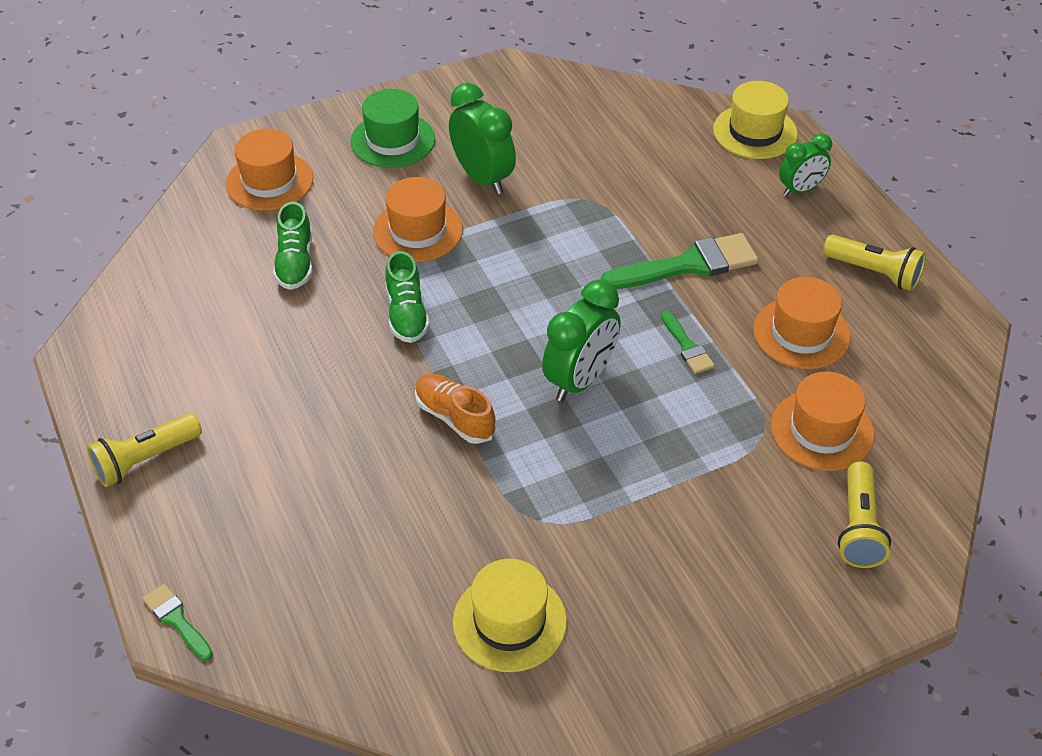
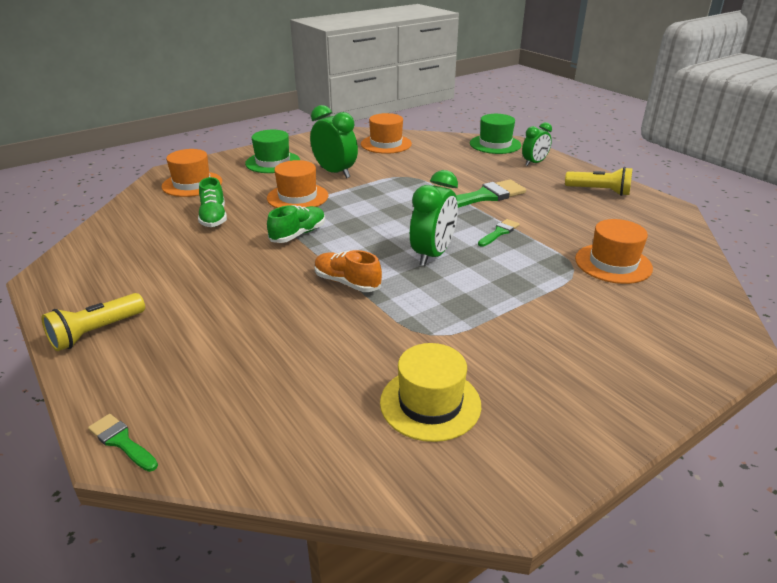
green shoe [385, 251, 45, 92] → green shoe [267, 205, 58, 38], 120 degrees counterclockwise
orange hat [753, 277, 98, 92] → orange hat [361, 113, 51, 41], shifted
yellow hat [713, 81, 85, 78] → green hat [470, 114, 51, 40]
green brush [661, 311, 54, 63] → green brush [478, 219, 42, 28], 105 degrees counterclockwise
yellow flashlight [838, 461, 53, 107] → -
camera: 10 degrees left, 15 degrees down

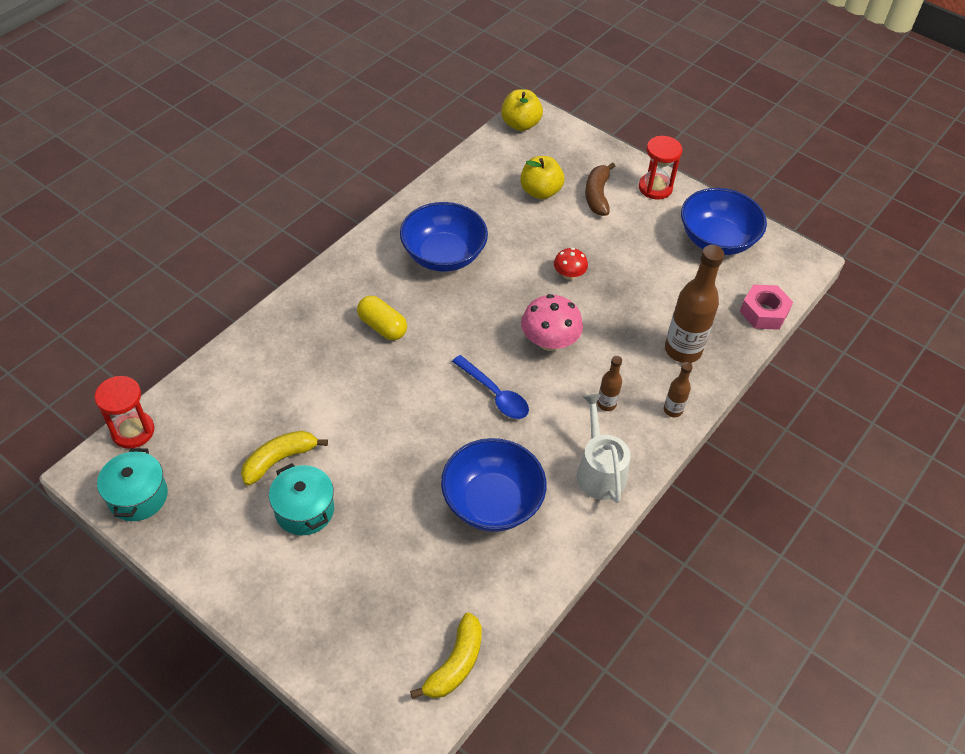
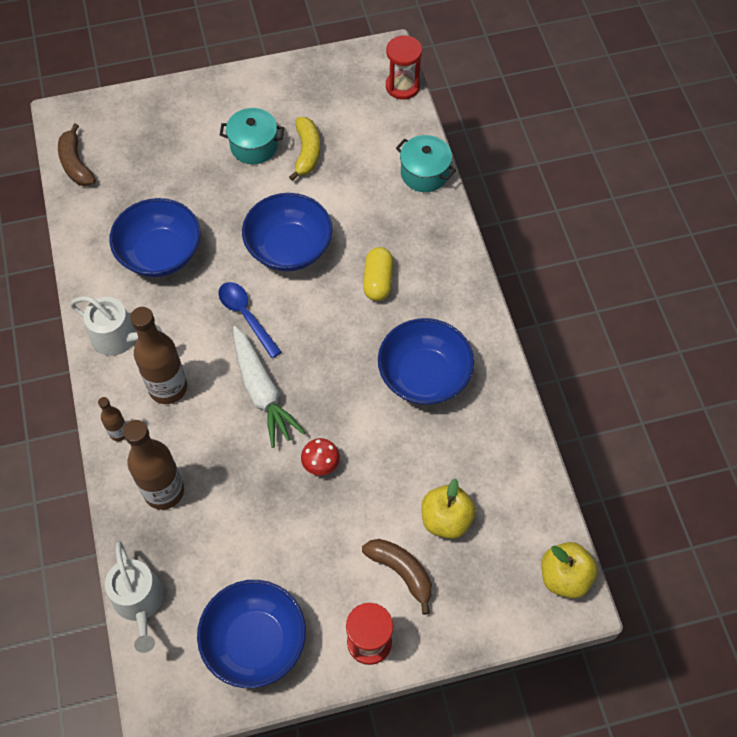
yellow banana [410, 613, 72, 86] → brown banana [58, 123, 38, 63]
pink nut [740, 284, 53, 46] → white watering can [105, 541, 59, 112]
brown bottle [597, 356, 25, 55] → brown bottle [130, 307, 57, 97], x2.02
blue spoon [452, 355, 77, 64] → blue spoon [218, 282, 63, 76], 60 degrees clockwise
pink mushroom [521, 294, 62, 57] → white carrot [233, 326, 72, 122]
- → blue bowl [242, 193, 91, 78]
yellow capsule [357, 296, 50, 44] → yellow capsule [363, 247, 30, 54], 75 degrees counterclockwise
turquoise pot [97, 448, 71, 73] → turquoise pot [396, 135, 60, 57], shifted
camera: 130 degrees right, 10 degrees up

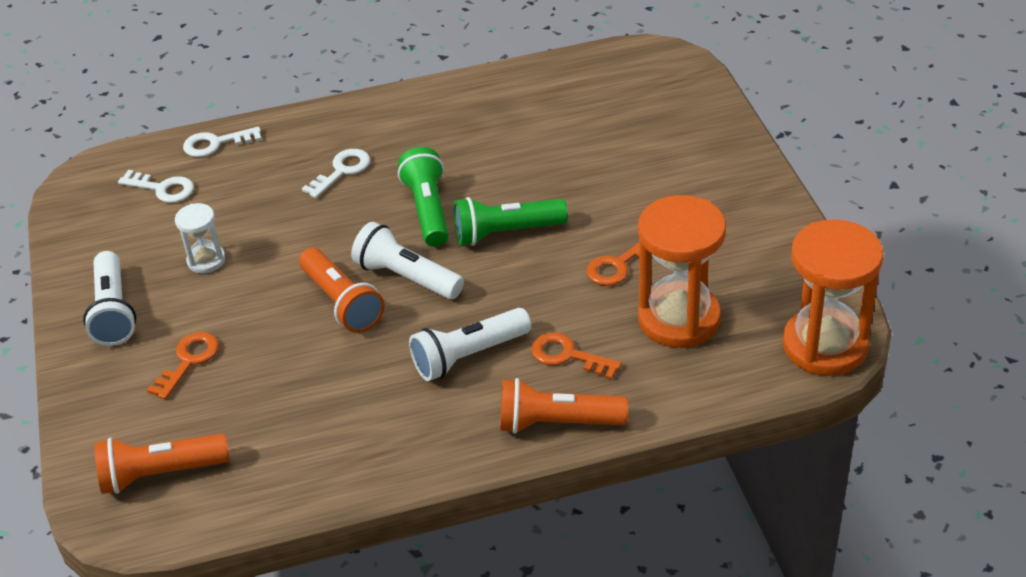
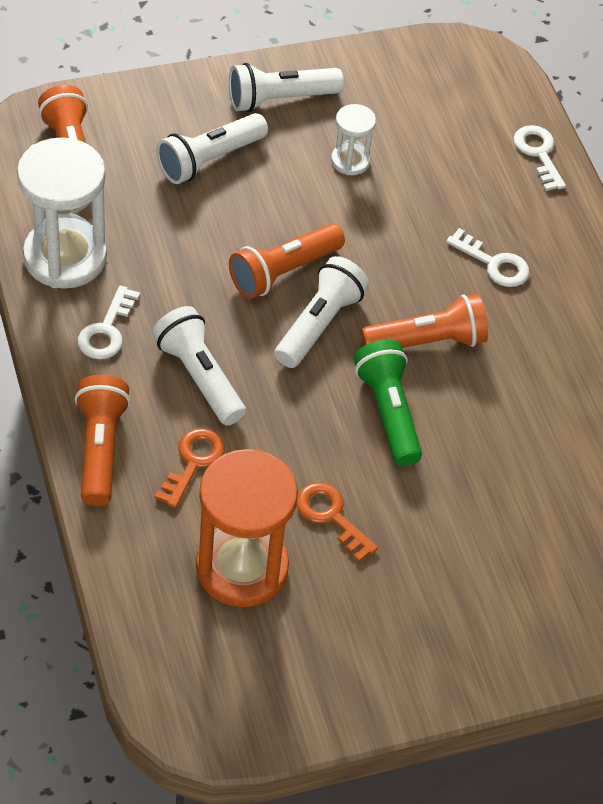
- → white hourglass [17, 137, 90, 152]
white key [118, 170, 76, 33] → white key [78, 286, 62, 73], shifted
orange key [147, 332, 72, 67] → white flashlight [156, 113, 112, 71]
green flashlight [398, 147, 51, 100] → orange flashlight [361, 294, 127, 54]
orange hourglass [782, 219, 101, 157] → -
camera: 80 degrees right, 10 degrees up

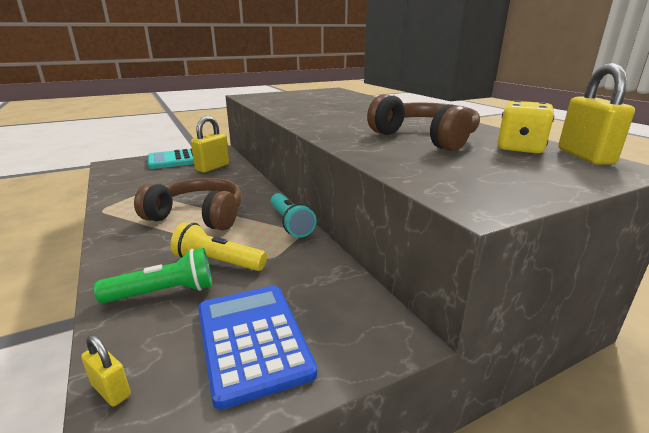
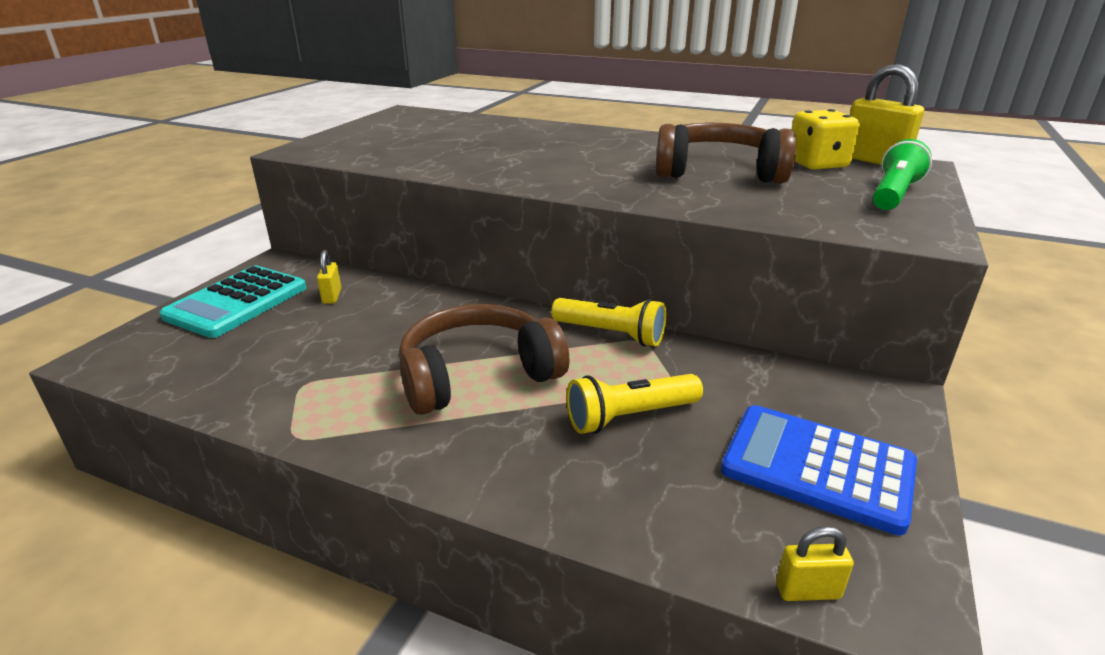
yellow padlock [191, 116, 38, 57] → yellow padlock [317, 250, 24, 54], x0.52
turquoise flashlight [271, 193, 46, 45] → yellow flashlight [551, 298, 115, 49]
green flashlight [94, 248, 118, 55] → green flashlight [873, 139, 59, 71], shifted
camera: 40 degrees left, 5 degrees up

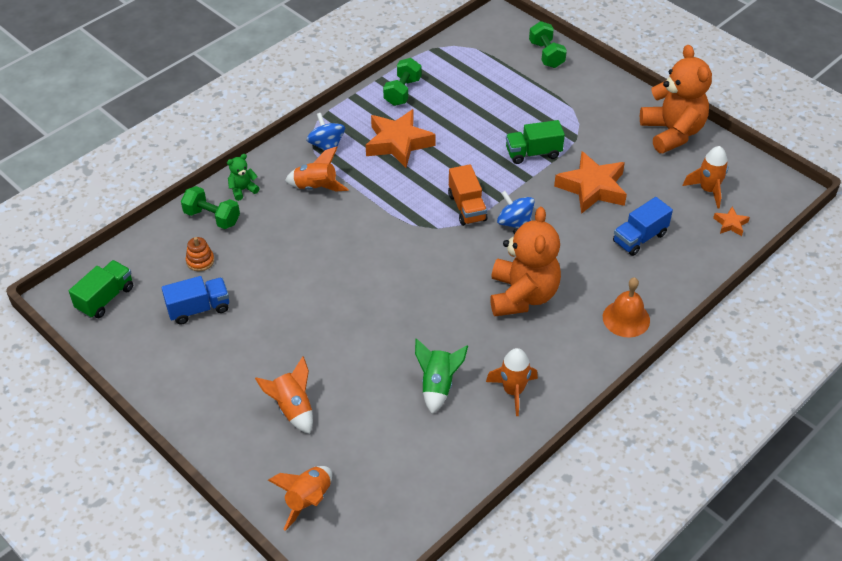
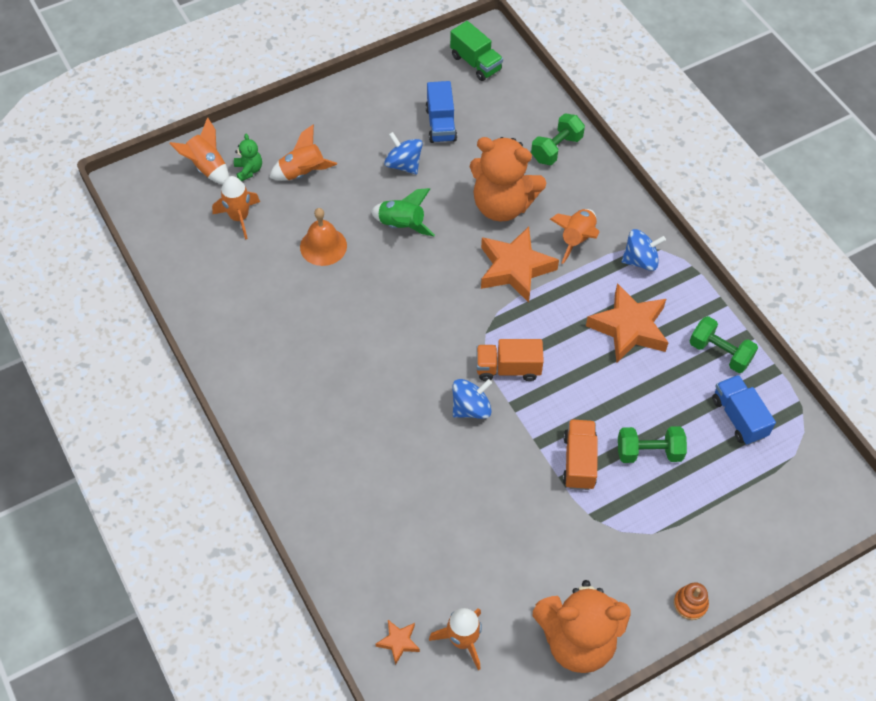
orange rocket [486, 348, 52, 68] → orange rocket [212, 176, 48, 64], shifted
green teddy bear [227, 154, 33, 47] → green teddy bear [234, 134, 28, 47], shifted
orange bell [603, 278, 47, 60] → orange bell [300, 208, 47, 58], shifted
green rocket [415, 339, 53, 75] → green rocket [371, 188, 64, 48], shifted
- → blue spinning top [384, 132, 39, 42]
orange teddy bear [490, 207, 71, 109] → orange teddy bear [470, 137, 76, 85], shifted
orange star [554, 151, 73, 63] → orange star [481, 227, 78, 76], shifted
green truck [506, 120, 59, 44] → orange truck [563, 419, 35, 71]
green dumbbell [529, 21, 38, 47] → green dumbbell [618, 426, 69, 37], shifted
orange stacking toy [186, 237, 28, 34] → orange stacking toy [674, 582, 35, 38], shifted
blue truck [613, 197, 60, 59] → blue truck [712, 375, 64, 70], shifted
camera: 105 degrees right, 10 degrees up

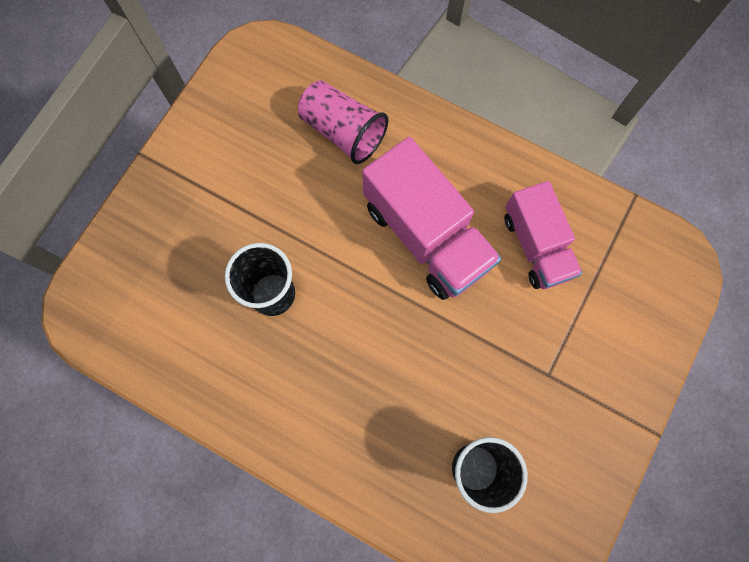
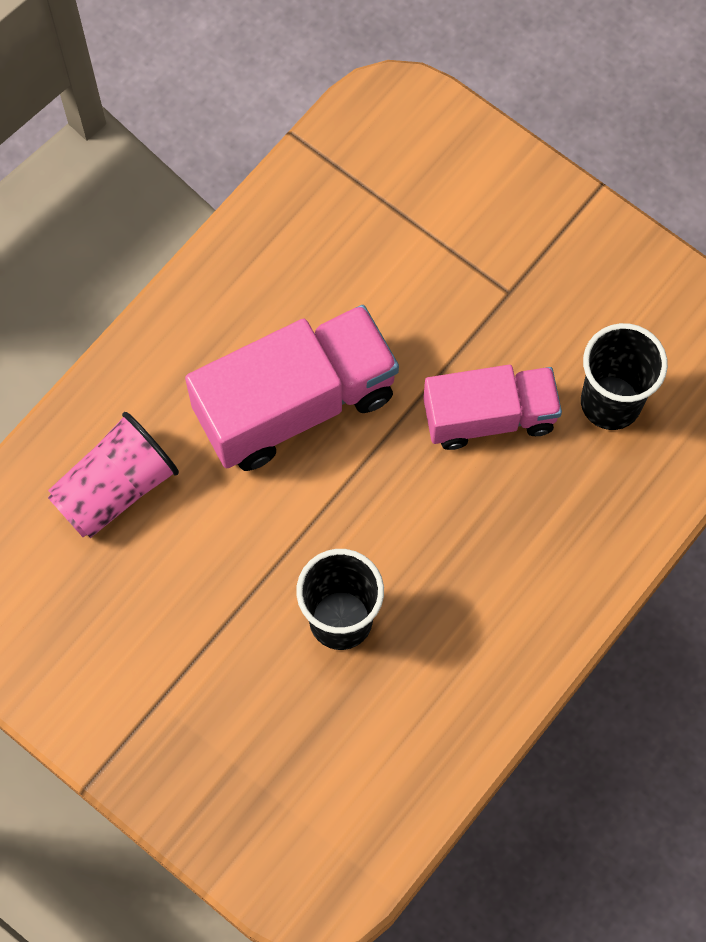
pink truck [504, 181, 78, 108] → pink truck [423, 365, 139, 85], shifted
camera: 80 degrees left, 5 degrees down

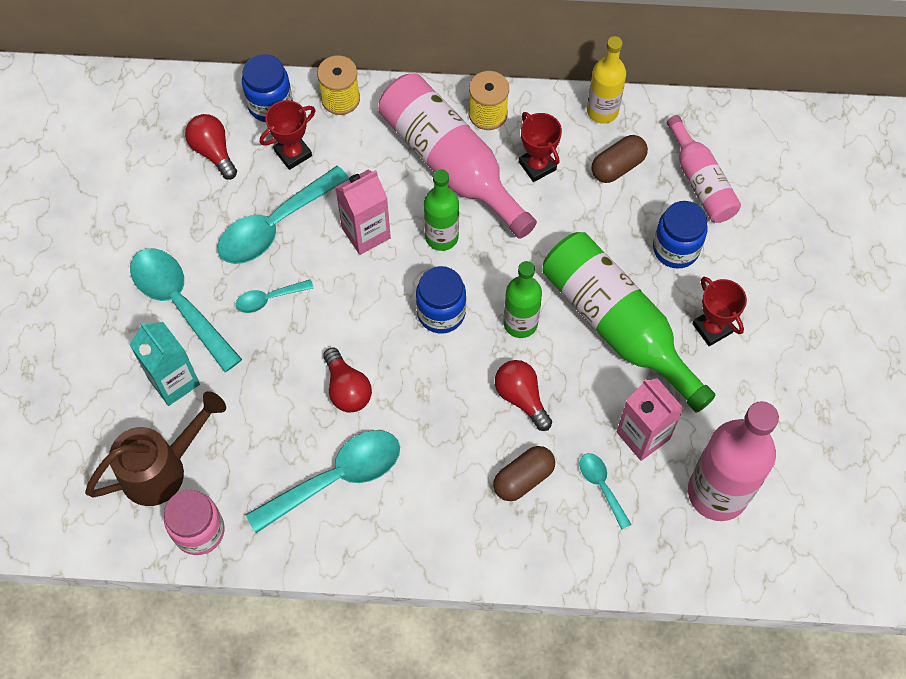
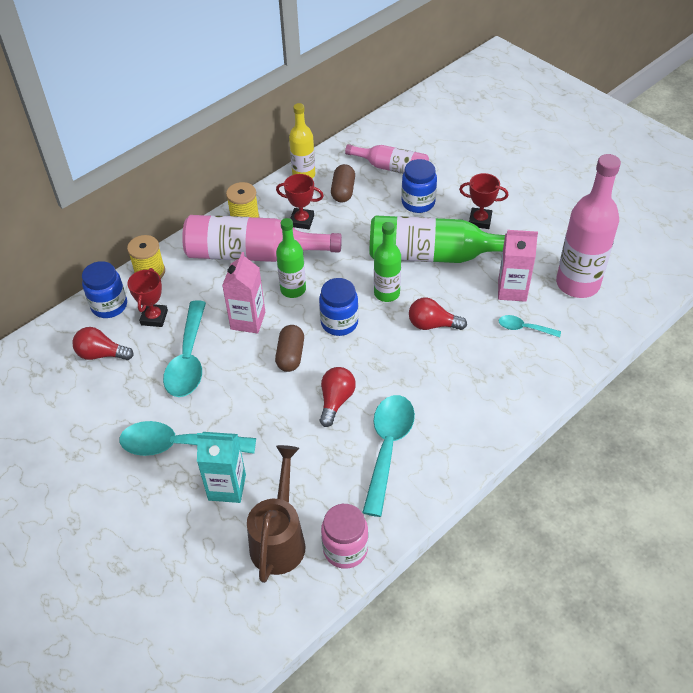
brown capsule [493, 446, 62, 55] → brown capsule [275, 325, 29, 47], shifted
red light bulb [323, 348, 49, 64] → red light bulb [320, 367, 36, 60], 90 degrees counterclockwise
turquoise spoon [236, 279, 78, 34] → -
camera: 45 degrees left, 15 degrees down

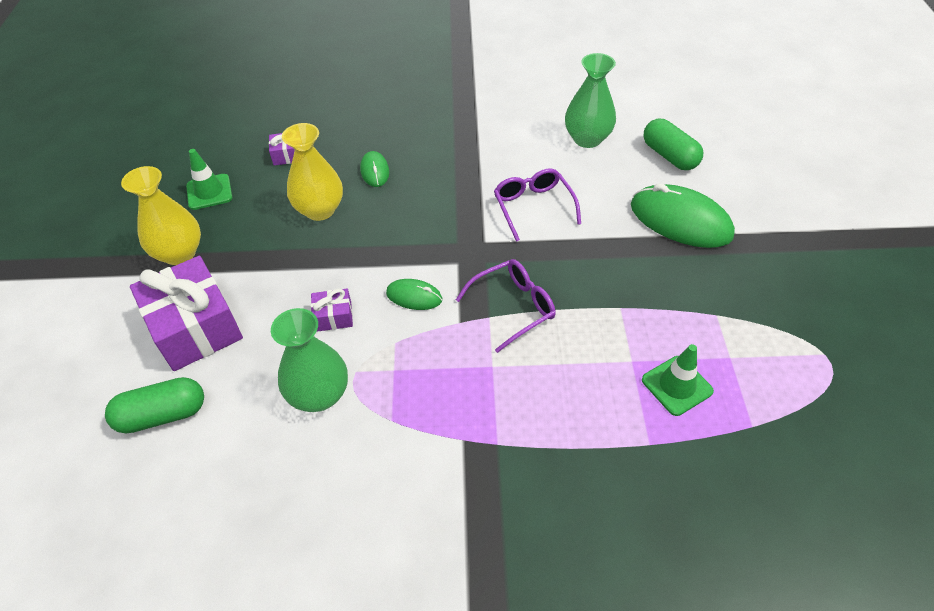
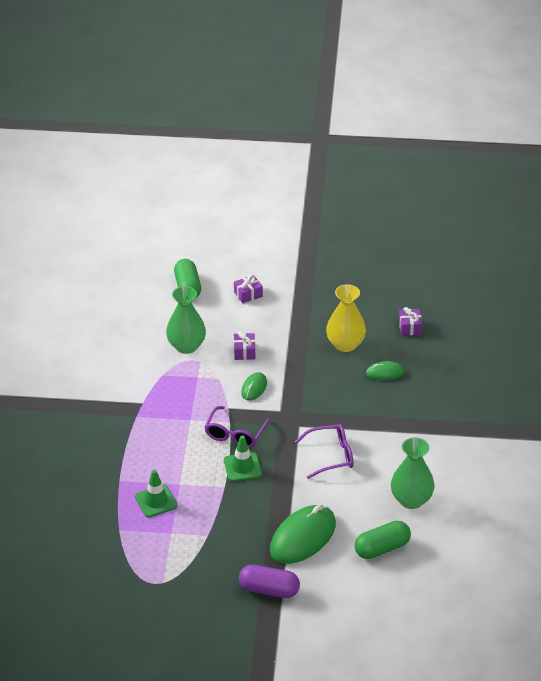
purple glasses [456, 259, 100, 94] → purple glasses [205, 406, 66, 42], 45 degrees clockwise
green traffic cone [186, 149, 46, 61] → green traffic cone [224, 435, 38, 46], shifted
purple gift [130, 256, 113, 115] → purple gift [234, 274, 29, 29], x0.45
- → purple capsule [239, 564, 61, 34]
yellow vase [121, 166, 80, 99] → -
camera: 95 degrees right, 10 degrees down

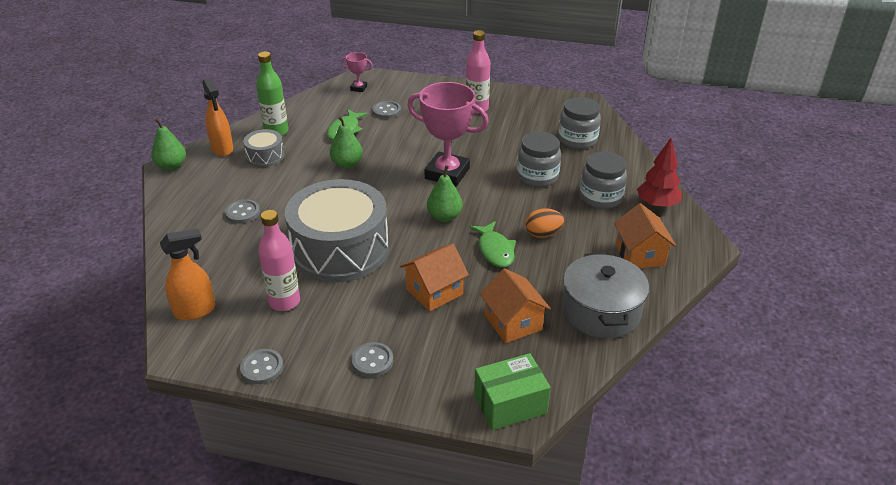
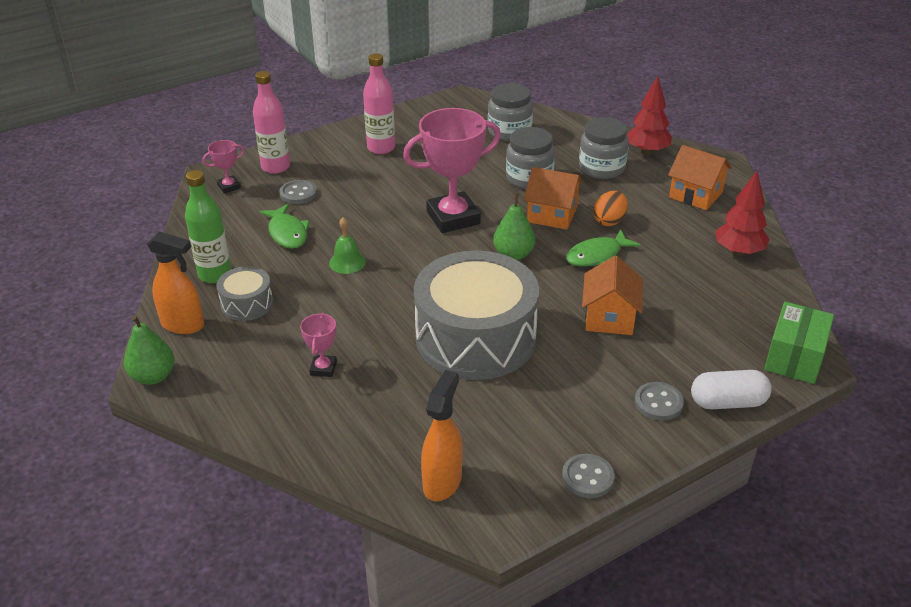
pink bottle [258, 210, 42, 101] → pink bottle [253, 71, 37, 103], shifted
grey button [225, 199, 35, 25] → pink trophy [300, 313, 37, 64]
green pear [330, 116, 33, 53] → green bell [329, 217, 37, 57]
orange house [480, 268, 71, 75] → orange house [524, 167, 59, 63], shifted
green fish [469, 221, 47, 46] → green fish [566, 229, 75, 38], 120 degrees clockwise
- → white capsule [691, 370, 81, 39]
grey pot [562, 253, 87, 86] → red tree [715, 171, 55, 85]
camera: 45 degrees left, 0 degrees up

